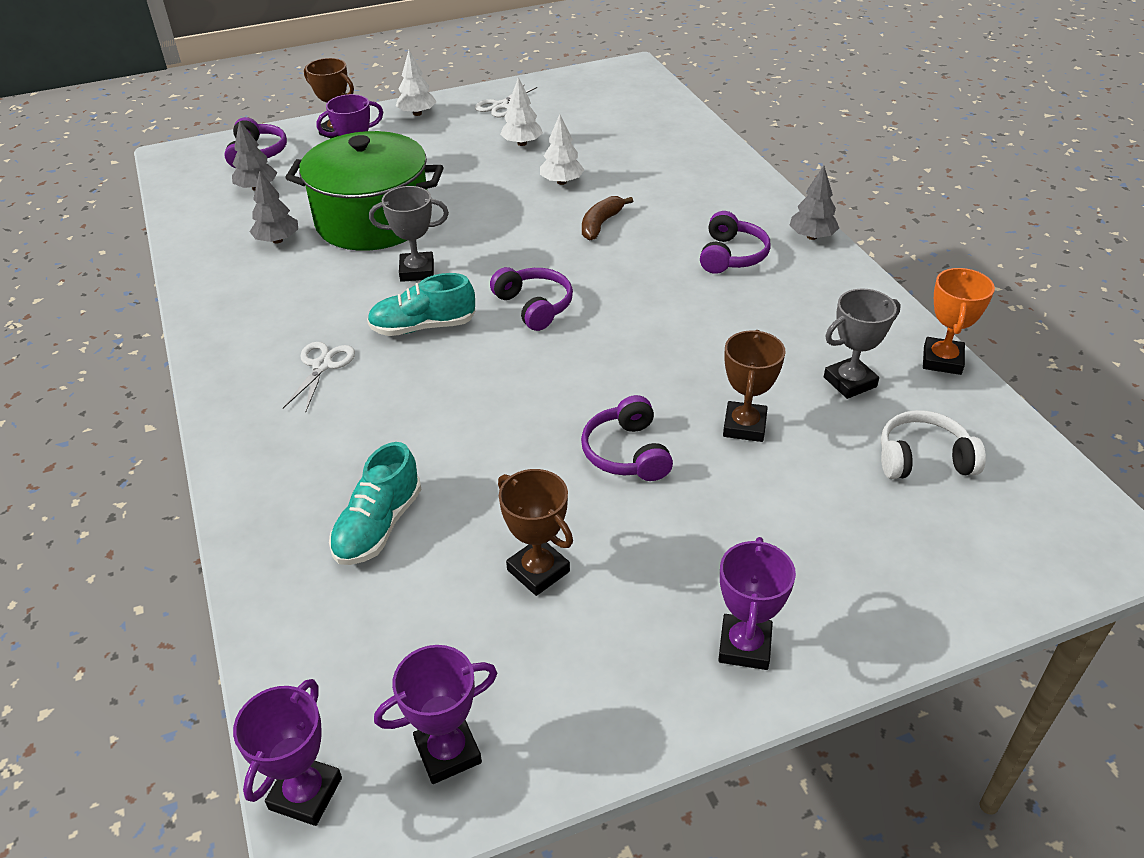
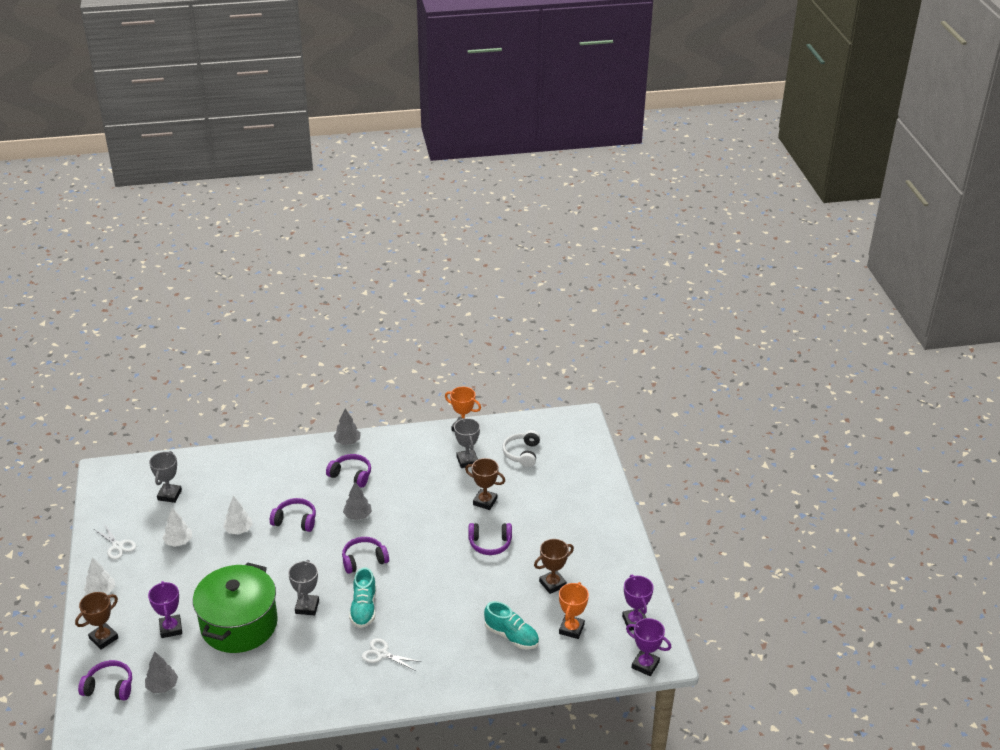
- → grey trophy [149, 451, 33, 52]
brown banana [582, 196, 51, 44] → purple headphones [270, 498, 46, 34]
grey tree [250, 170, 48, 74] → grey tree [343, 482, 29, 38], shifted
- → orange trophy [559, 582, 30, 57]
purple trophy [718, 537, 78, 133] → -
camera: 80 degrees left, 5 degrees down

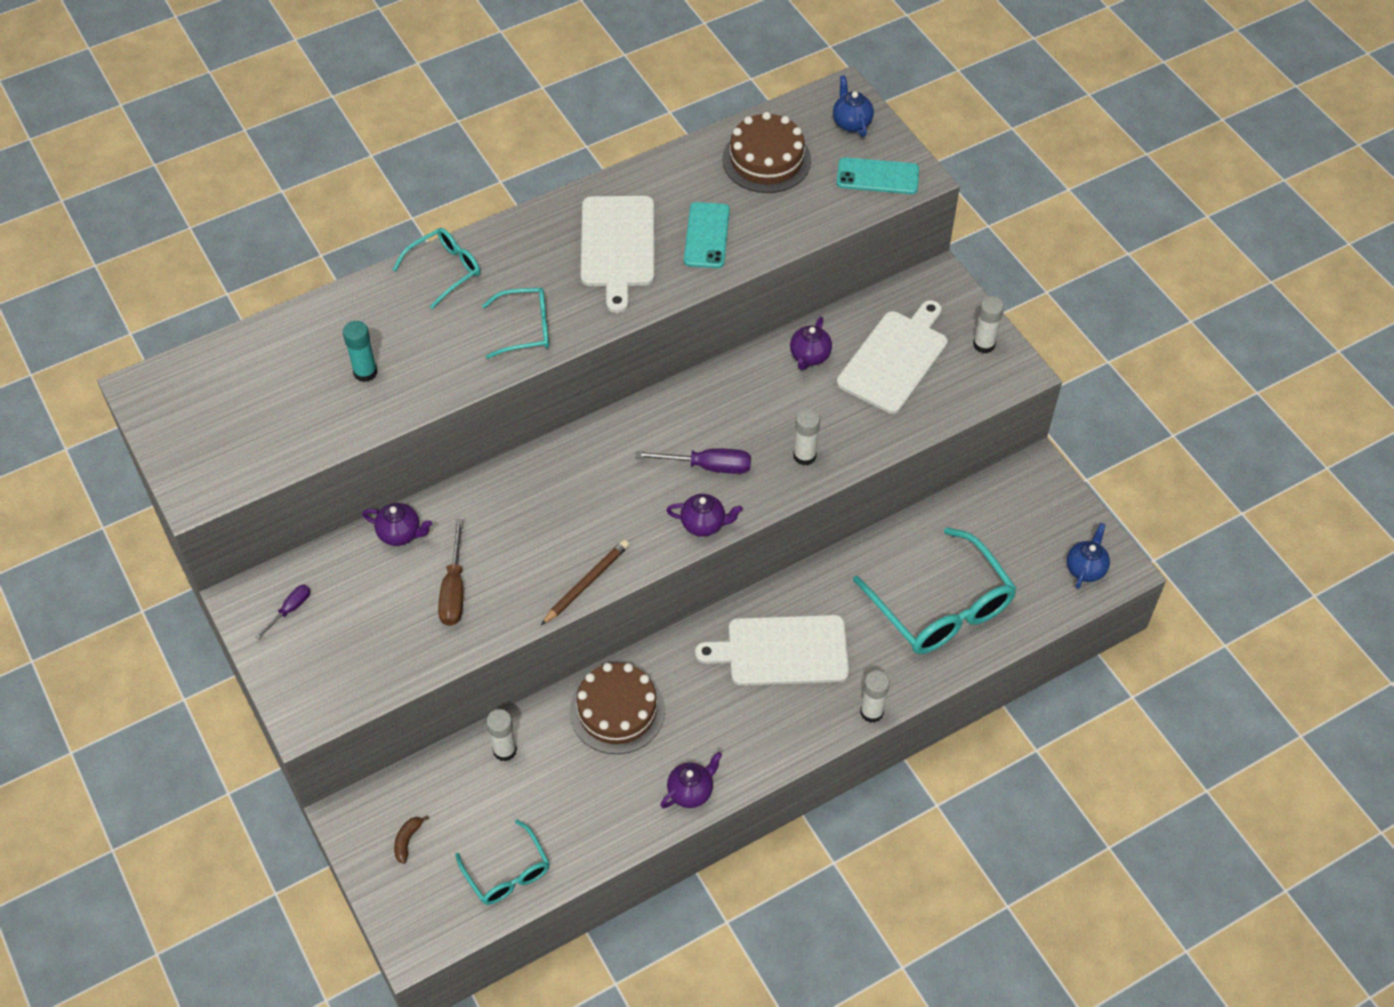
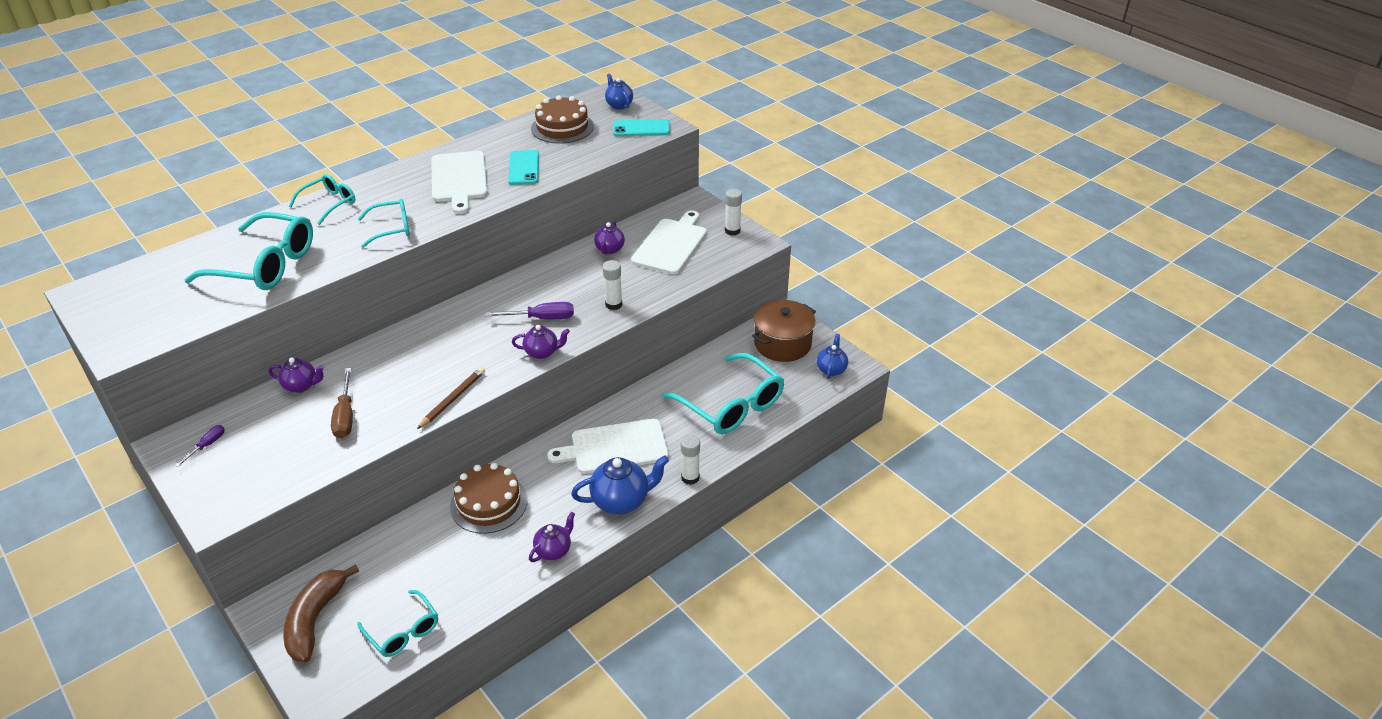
turquoise glue stick [343, 321, 34, 61] → turquoise glasses [184, 212, 129, 78]
brown banana [394, 815, 35, 49] → brown banana [283, 564, 76, 98], x2.45
- → blue teapot [571, 455, 98, 59]
- → brown pot [752, 300, 64, 62]
white glue stick [486, 709, 31, 52] → -
camera: 10 degrees left, 15 degrees down

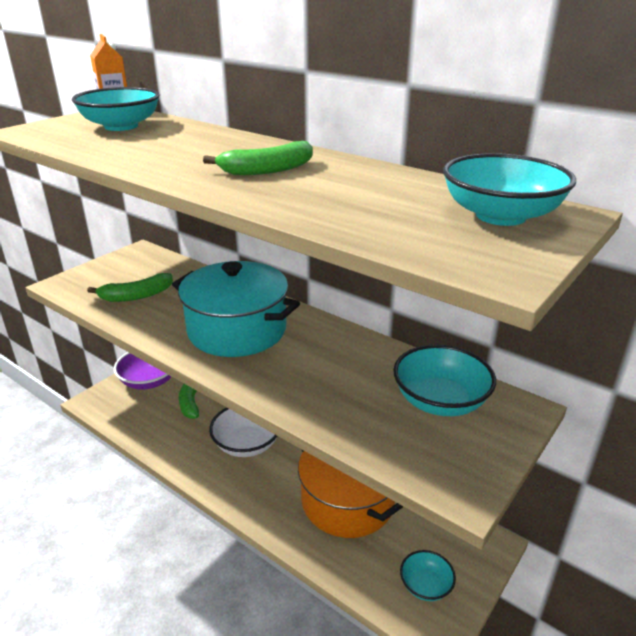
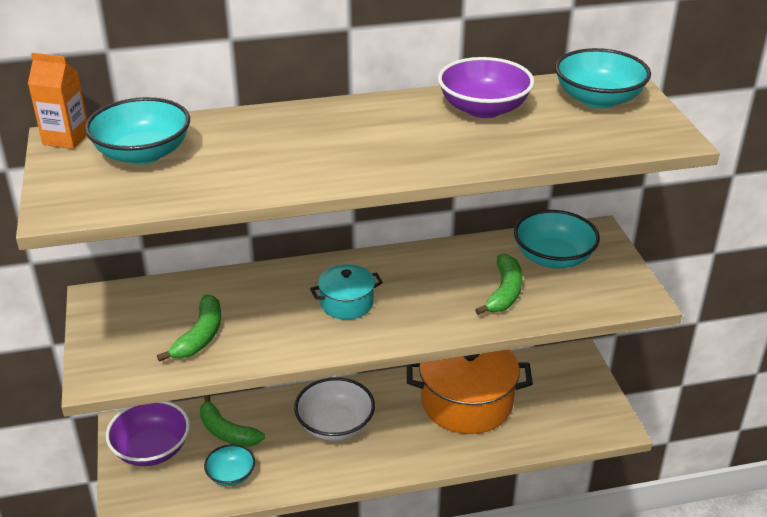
turquoise bowl [400, 550, 56, 51] → turquoise bowl [204, 444, 51, 42], shifted
turquoise pot [172, 261, 128, 96] → turquoise pot [310, 264, 73, 56], x0.50
- → purple bowl [438, 57, 96, 61]
green banana [203, 141, 110, 34] → green banana [475, 254, 48, 61], shifted
camera: 50 degrees left, 5 degrees up

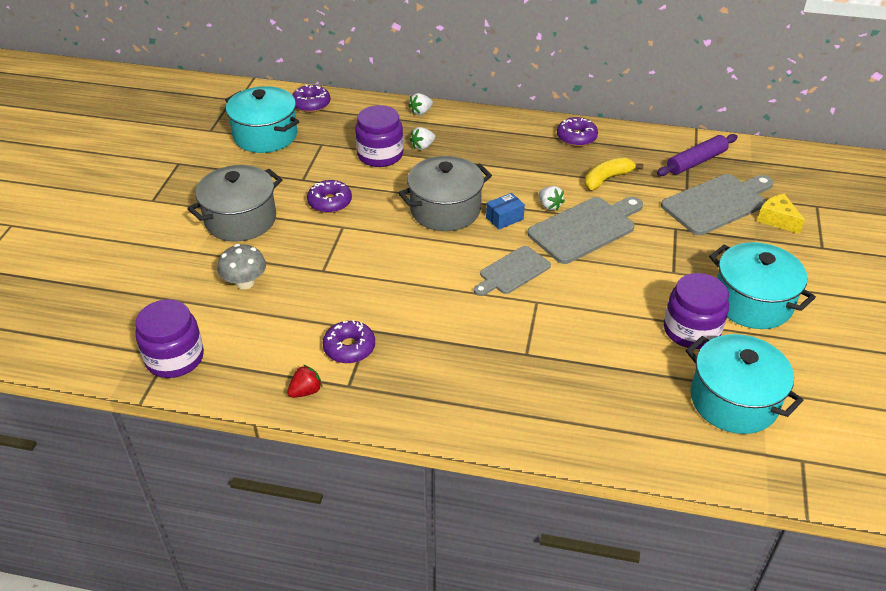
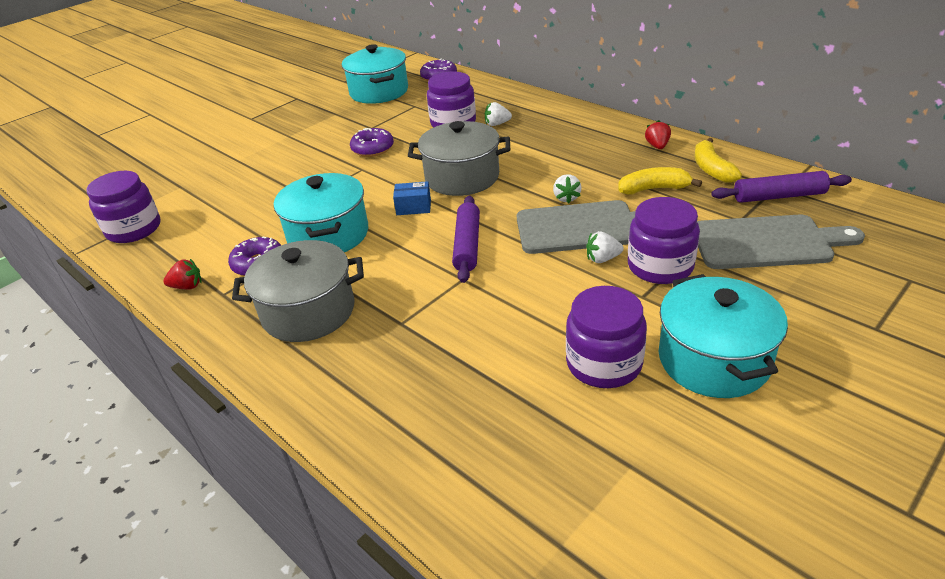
grey pot [187, 165, 95, 76] → grey pot [232, 240, 132, 102], shifted
turquoise pot [686, 334, 118, 100] → turquoise pot [274, 173, 94, 79], shifted
blue box [486, 193, 39, 37] → blue box [393, 181, 38, 34], shifted
grey cutting board [474, 246, 77, 50] → purple rolling pin [452, 196, 28, 87]
white strawberry [409, 93, 24, 22] → white strawberry [586, 231, 38, 32], shifted
- → purple jar [628, 197, 72, 87]
purple donut [557, 117, 41, 30] → red strawberry [645, 120, 26, 29]
- → yellow banana [694, 138, 48, 45]
grey mushroom [217, 244, 49, 45] → -
yellow cheese [757, 194, 48, 40] → -
camera: 35 degrees right, 5 degrees down

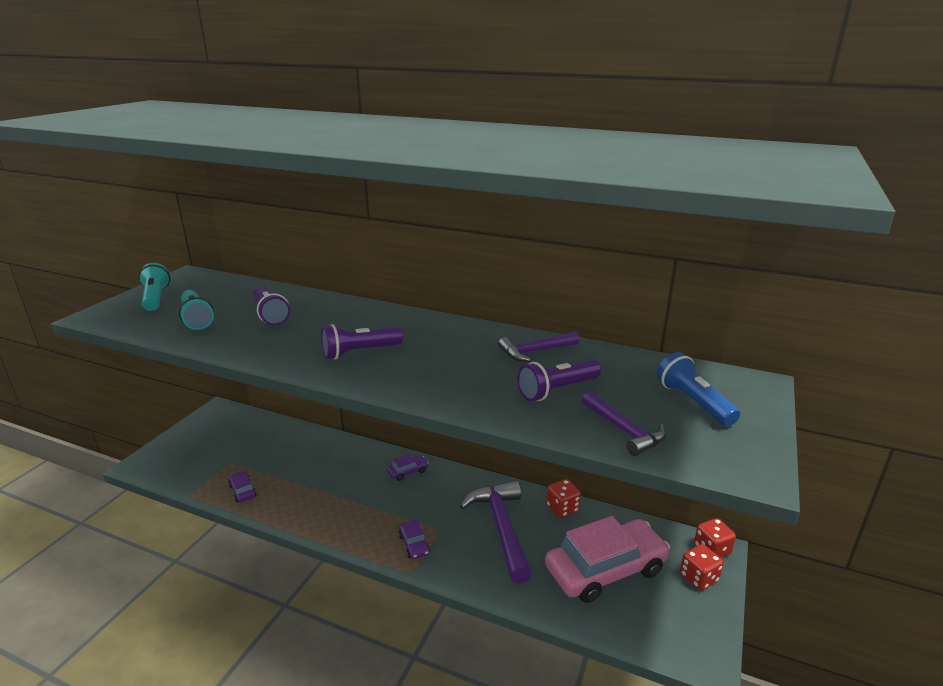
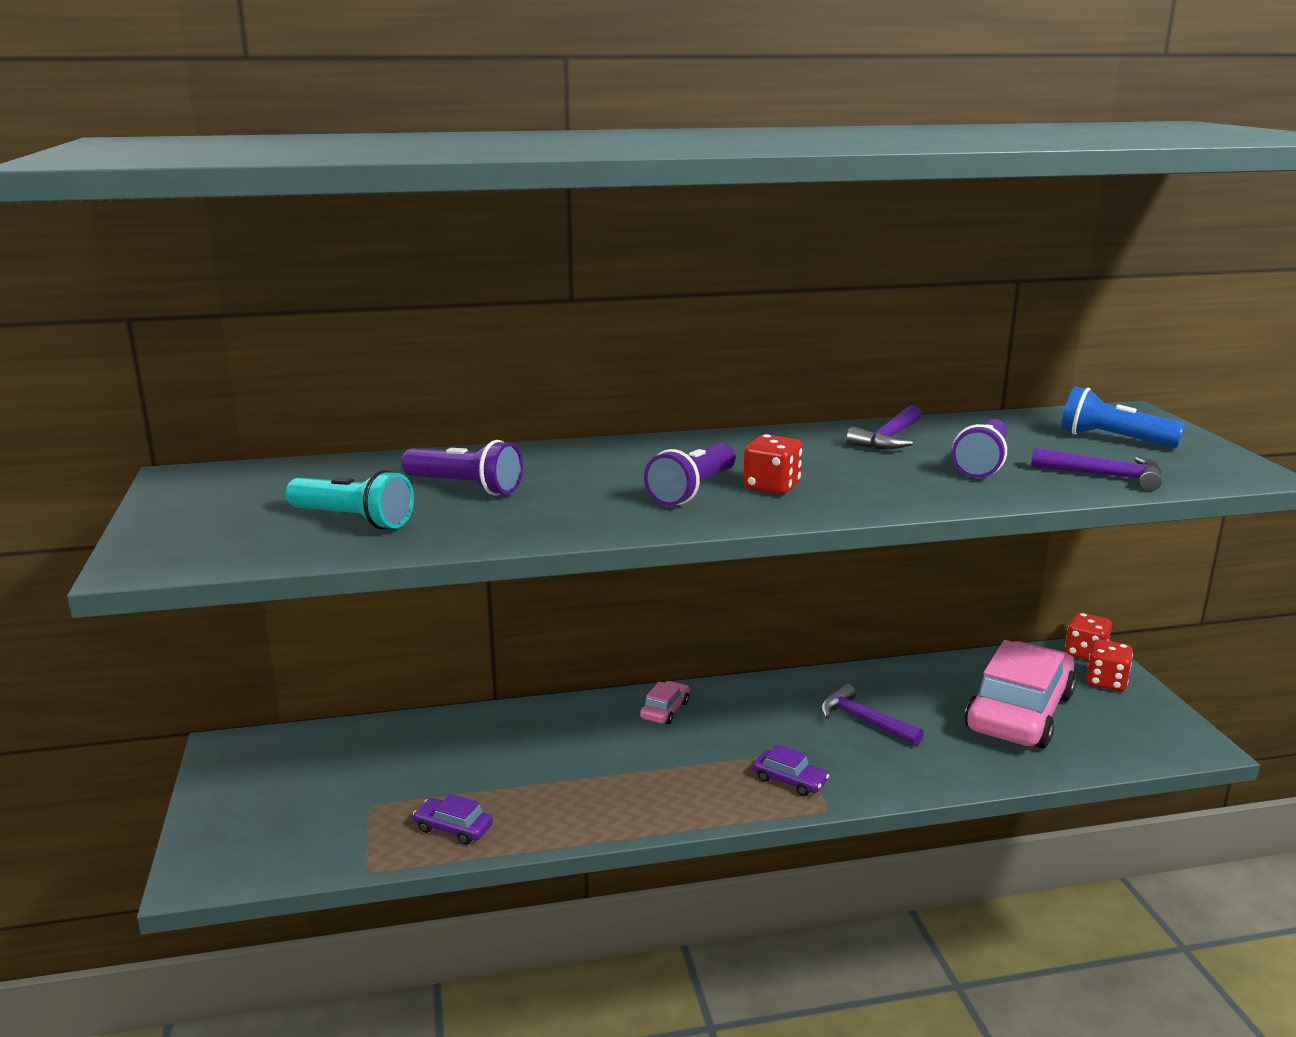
purple car [387, 454, 41, 27] → pink car [640, 681, 50, 43]
red dice [546, 479, 35, 39] → red dice [743, 434, 59, 60], shifted
purple hammer [460, 480, 72, 104] → purple hammer [820, 684, 104, 62], x0.59
turquoise flashlight [138, 263, 32, 48] → -
camera: 35 degrees left, 5 degrees down

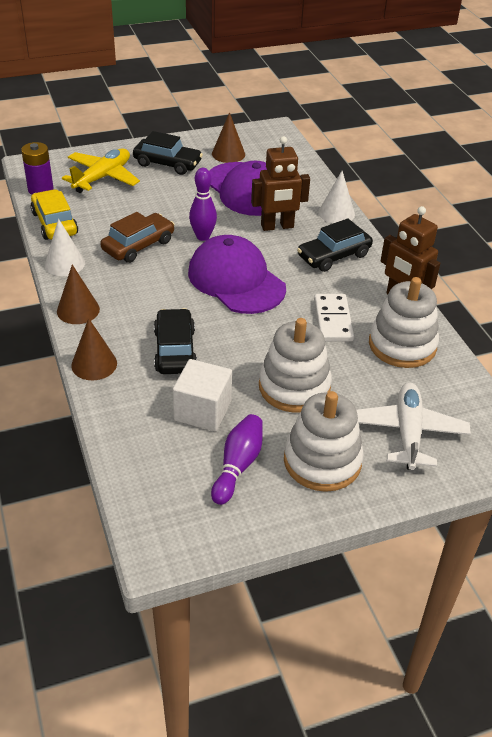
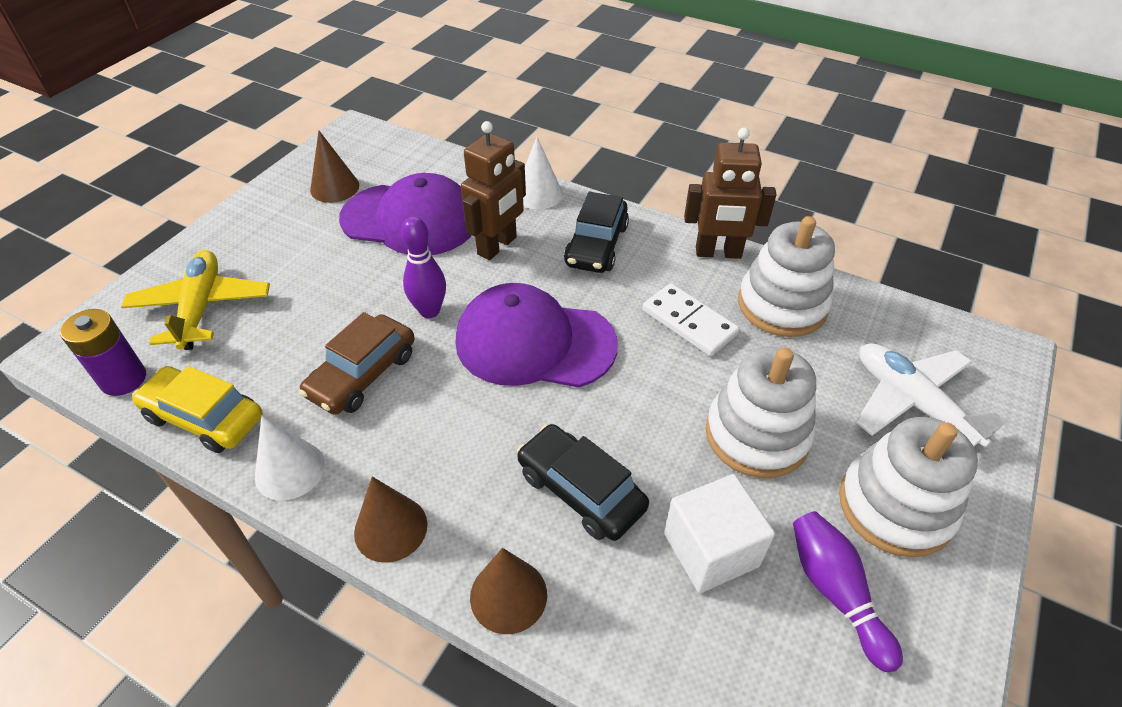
brown car [100, 212, 75, 51] → brown car [299, 312, 116, 103], 150 degrees counterclockwise
black car [133, 131, 70, 44] → -
camera: 40 degrees left, 5 degrees up

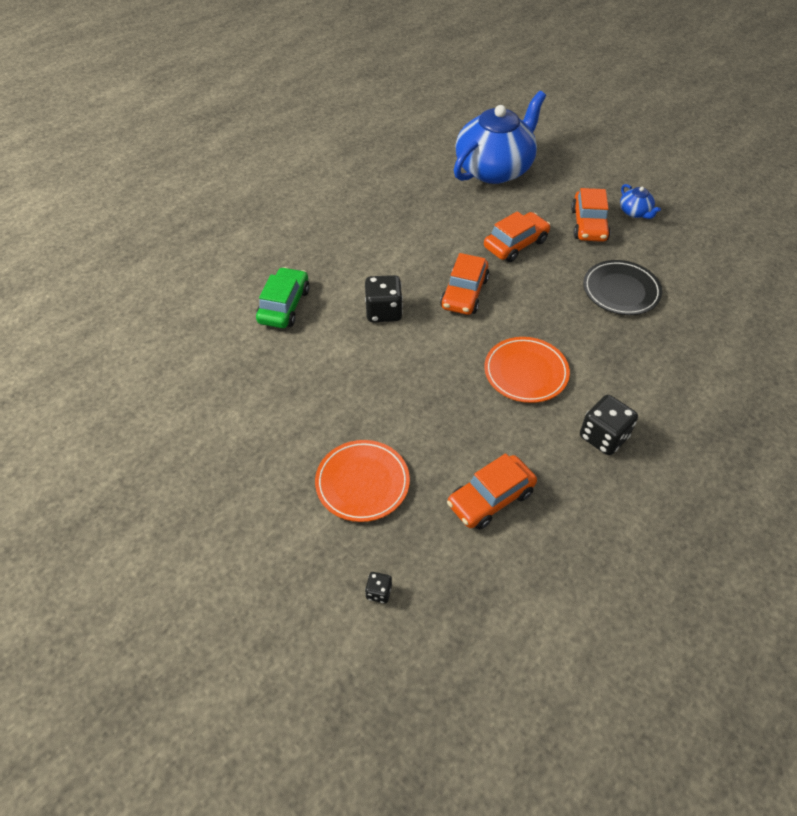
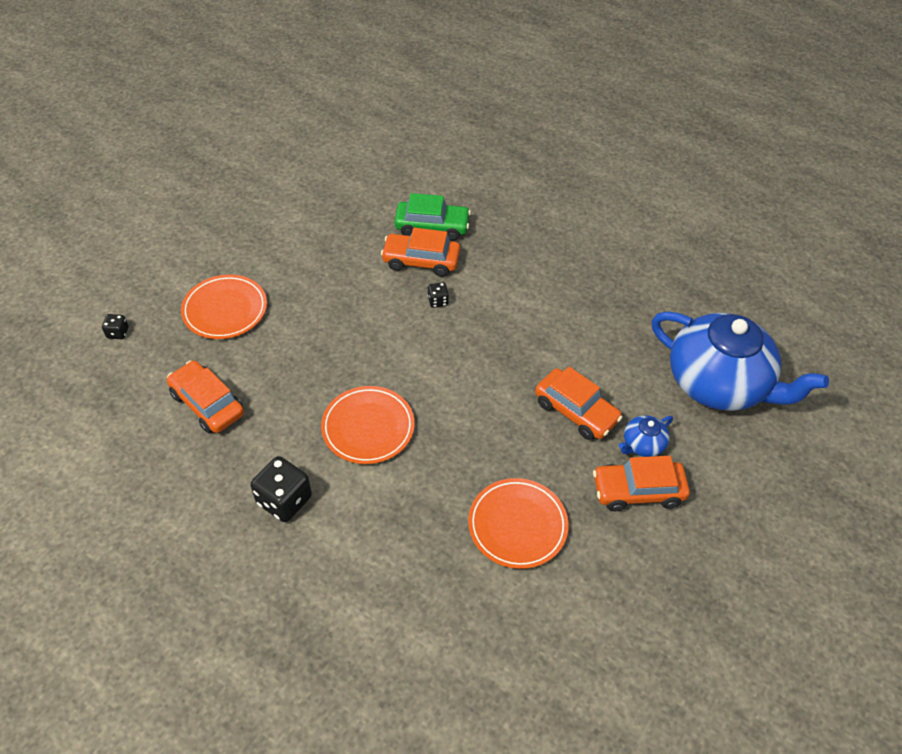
orange car [440, 253, 49, 62] → orange car [381, 228, 79, 49], shifted
black dice [365, 275, 38, 47] → black dice [428, 282, 21, 26], x0.50
black plate [583, 260, 79, 55] → orange plate [468, 478, 101, 91]
blue teapot [620, 184, 41, 35] → blue teapot [619, 415, 54, 42], shifted
camera: 80 degrees right, 0 degrees up

